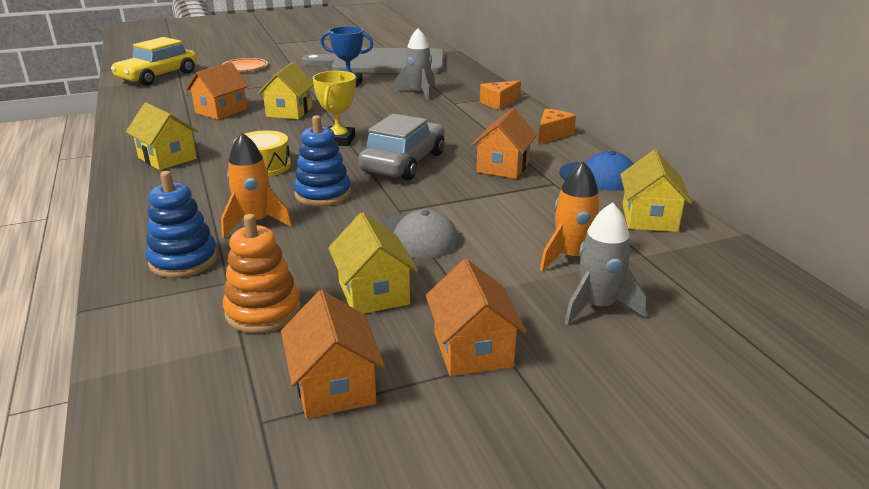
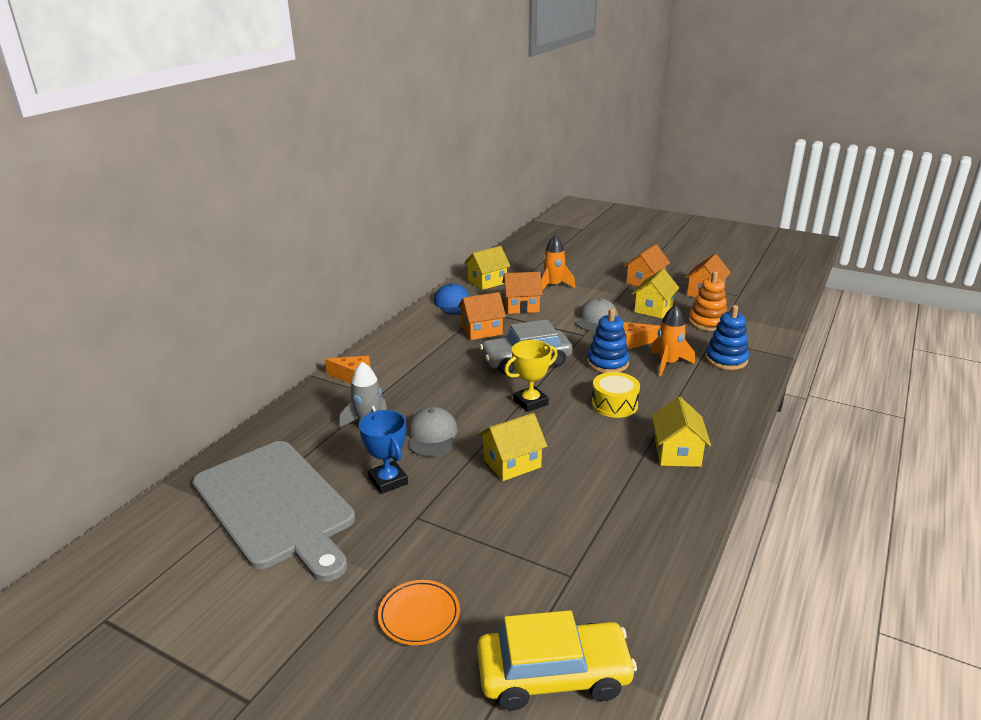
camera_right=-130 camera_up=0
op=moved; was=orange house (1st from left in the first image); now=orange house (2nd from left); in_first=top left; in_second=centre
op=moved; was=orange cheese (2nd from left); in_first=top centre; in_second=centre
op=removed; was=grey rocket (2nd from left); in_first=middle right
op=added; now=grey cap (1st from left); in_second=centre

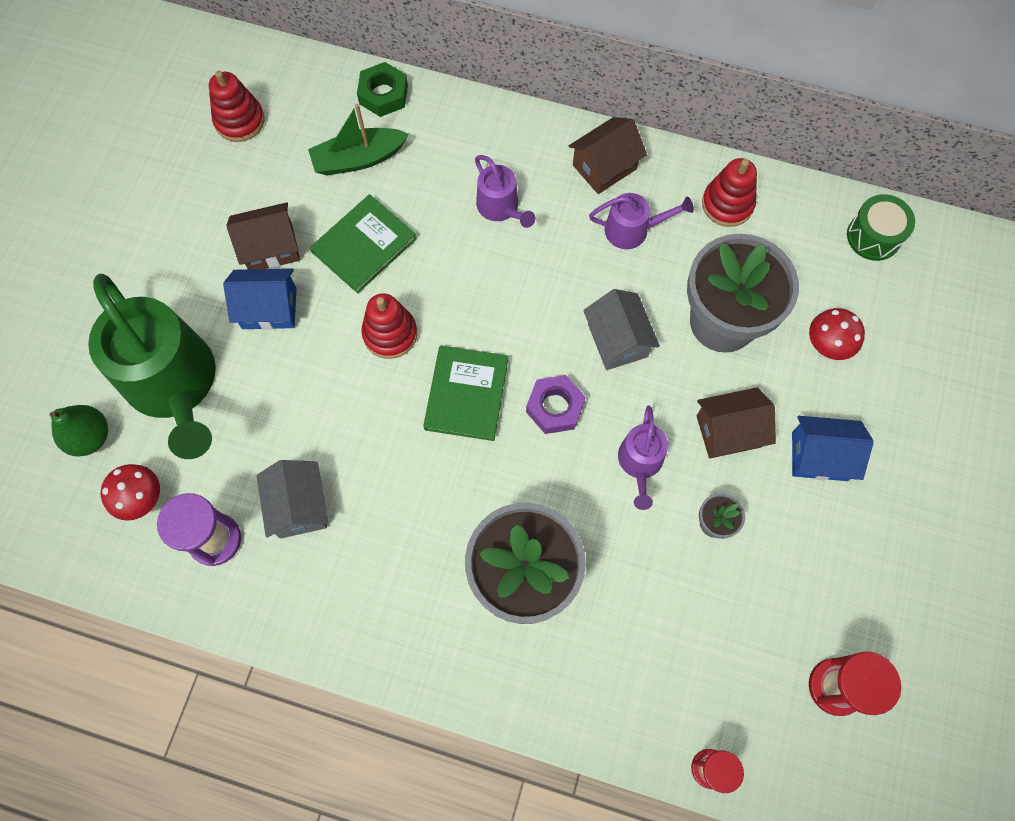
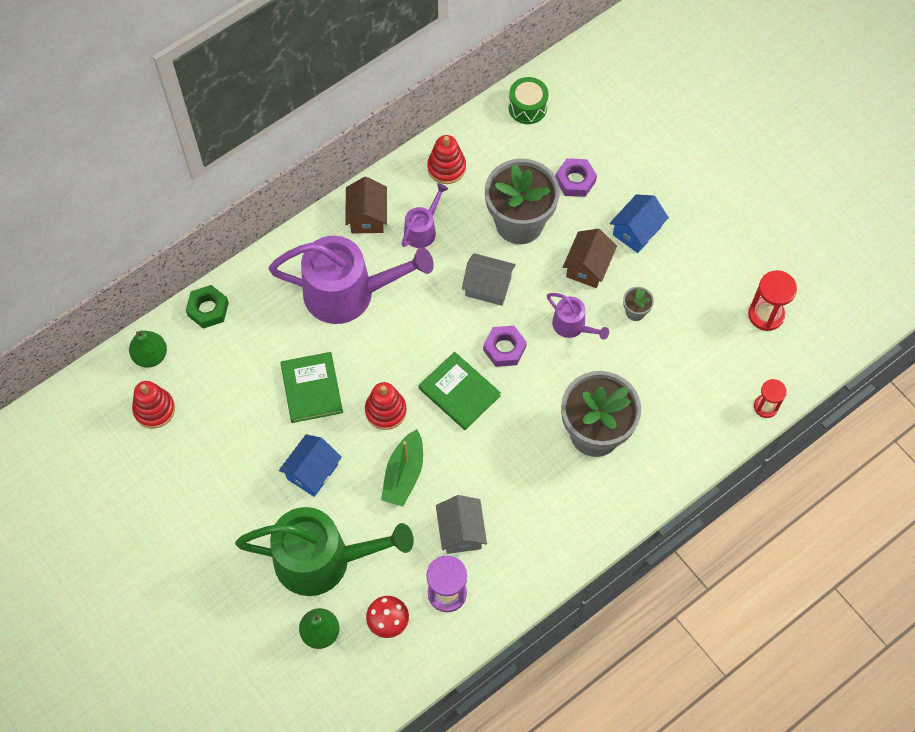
camera_right=-55 camera_up=-5
op=moved; was=green boat; in_first=top centre; in_second=centre
op=resized; was=purple watering can (1st from left); in_first=top centre; in_second=centre; ratio=2.12
op=removed; was=brown house (1st from left); in_first=top left
op=replaced; was=red mushroom (2nd from left); now=purple nut (2nd from left); in_first=middle right; in_second=top centre
op=turned; was=grey house (1st from left); in_first=middle left; in_second=bottom centre; clockwise=60
op=added; now=green pear (1st from left); in_second=middle left

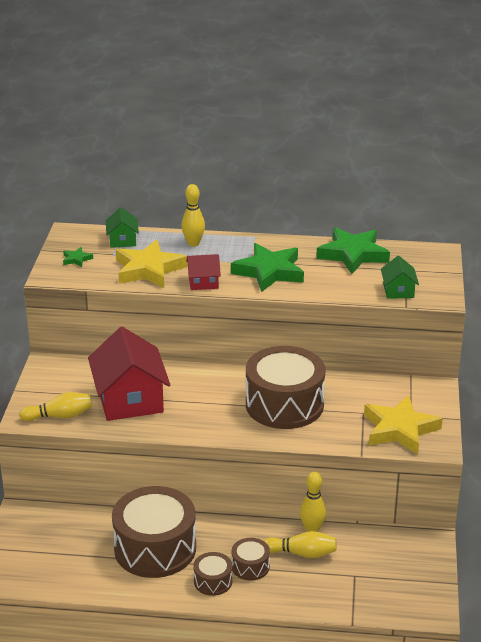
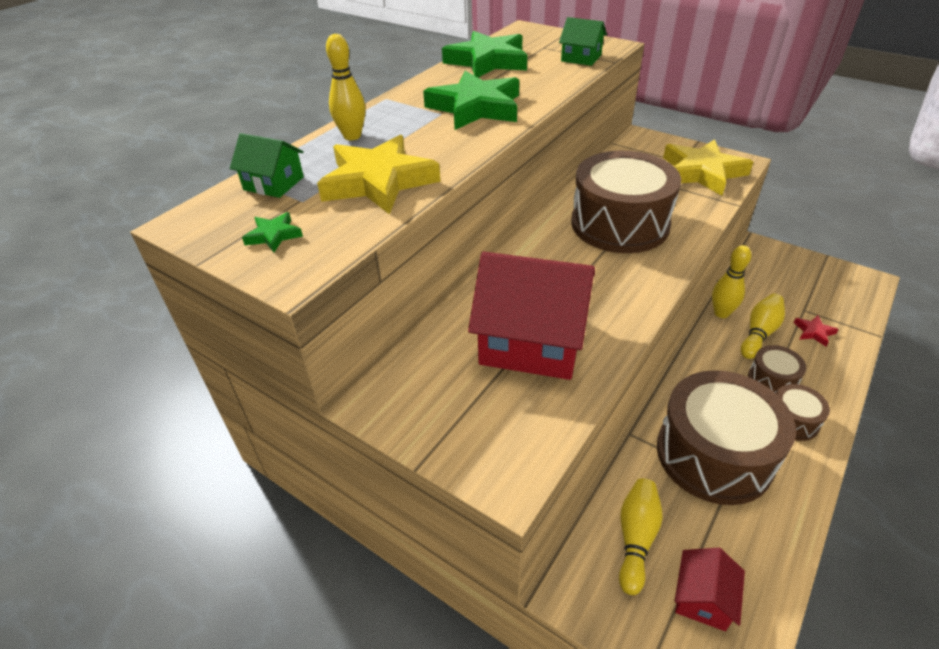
camera_right=-60 camera_up=10
op=moved; was=red house (2nd from left); in_first=centre; in_second=bottom right
op=moved; was=yellow bowling pin (1st from left in the first image); now=yellow bowling pin (2nd from left); in_first=middle left; in_second=bottom right
op=added; now=red star; in_second=middle right

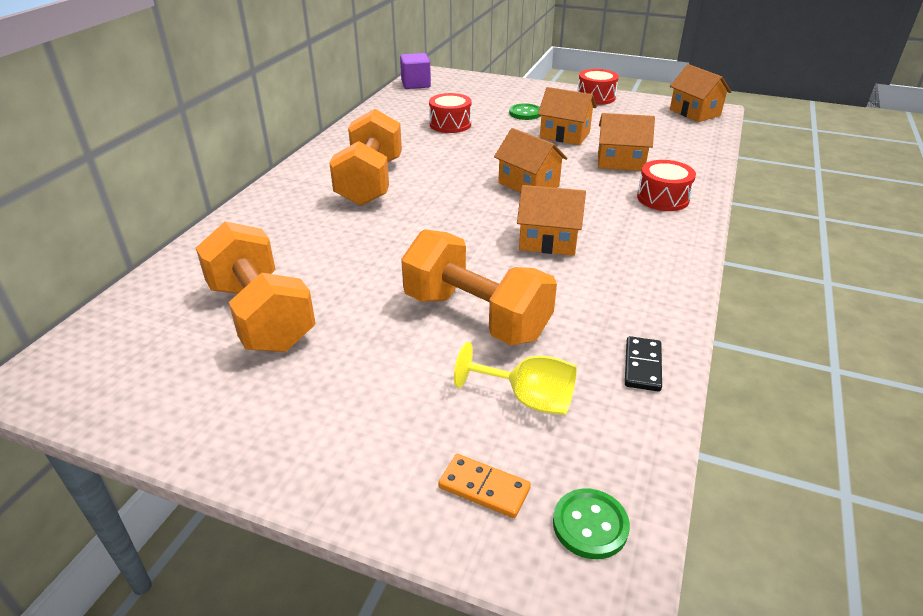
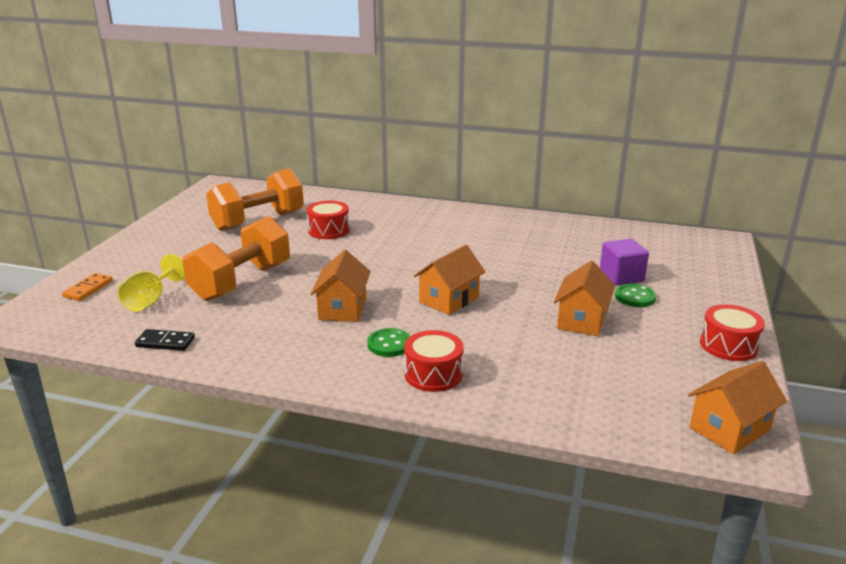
camera_right=85 camera_up=-10
op=moved; was=purple cube; in_first=top centre; in_second=middle right
op=moved; was=red drum (1st from left); in_first=top centre; in_second=centre
op=removed; was=orange dumbbell (2nd from left); in_first=top centre
op=removed; was=orange house (4th from left); in_first=top right
op=moved; was=green button (2nd from left in the first image); now=green button (1st from left); in_first=bottom centre; in_second=centre

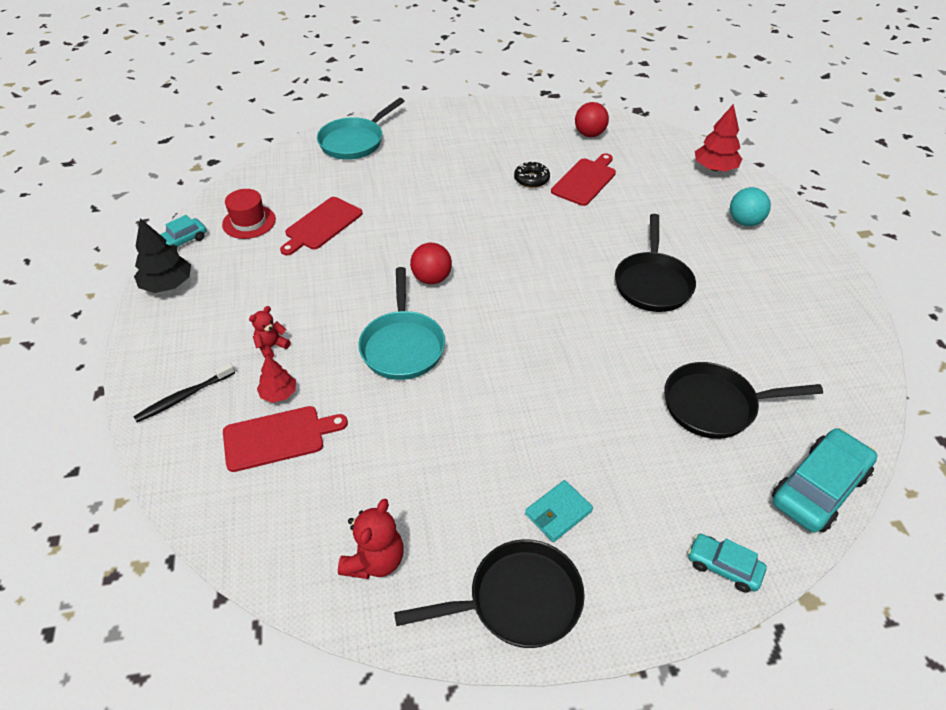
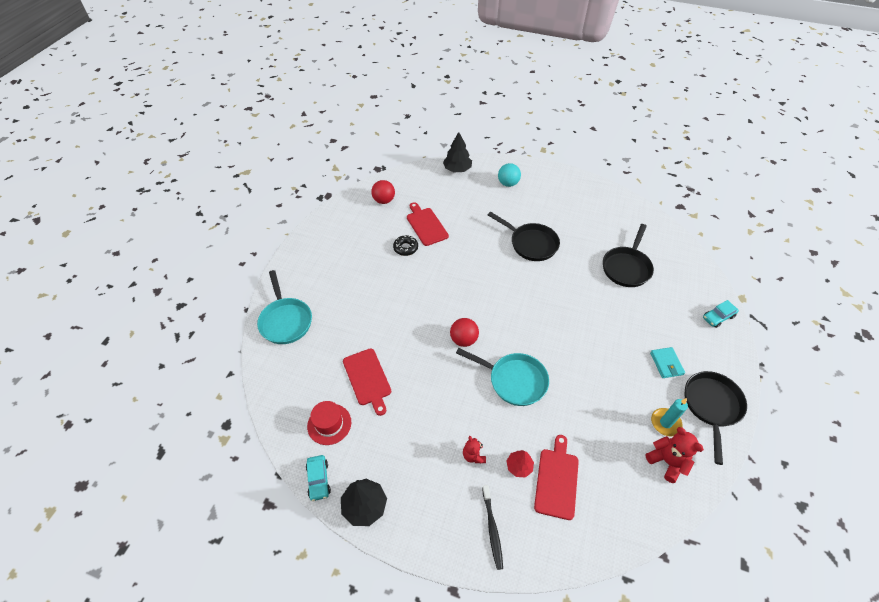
camera_right=-60 camera_up=5
op=recoloured; was=red tree (2nd from left); now=black tree (2nd from left); in_first=top right; in_second=top centre
op=removed; was=turquoise car (3rd from left); in_first=bottom right
op=added; now=turquoise candle; in_second=bottom right

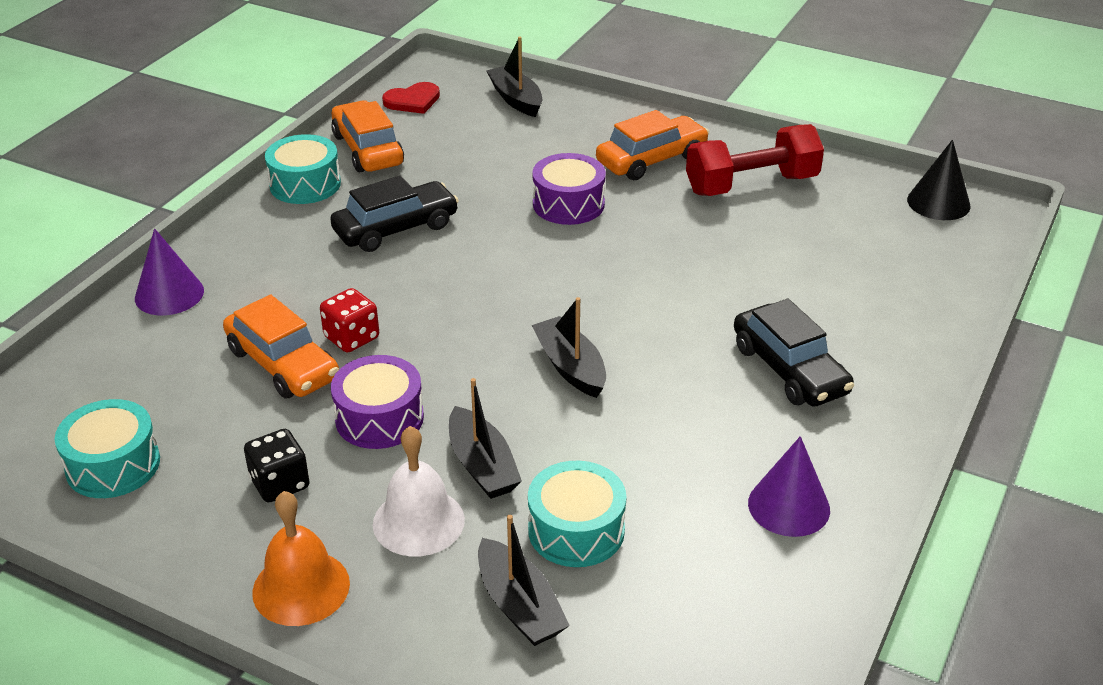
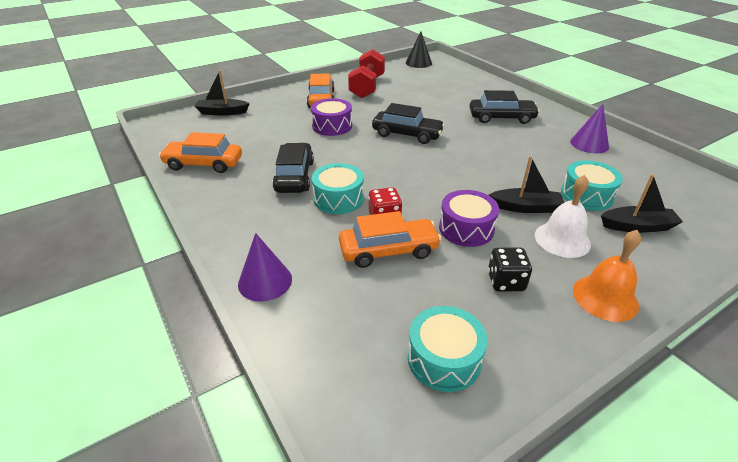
camera_right=-60 camera_up=0
op=removed; was=red heart; in_first=top centre
op=moved; was=turquoise drum (2nd from left in the first image); now=turquoise drum (1st from left); in_first=top left; in_second=centre
op=removed; was=black boat (4th from left); in_first=centre
op=added; now=black car (2nd from left); in_second=top centre

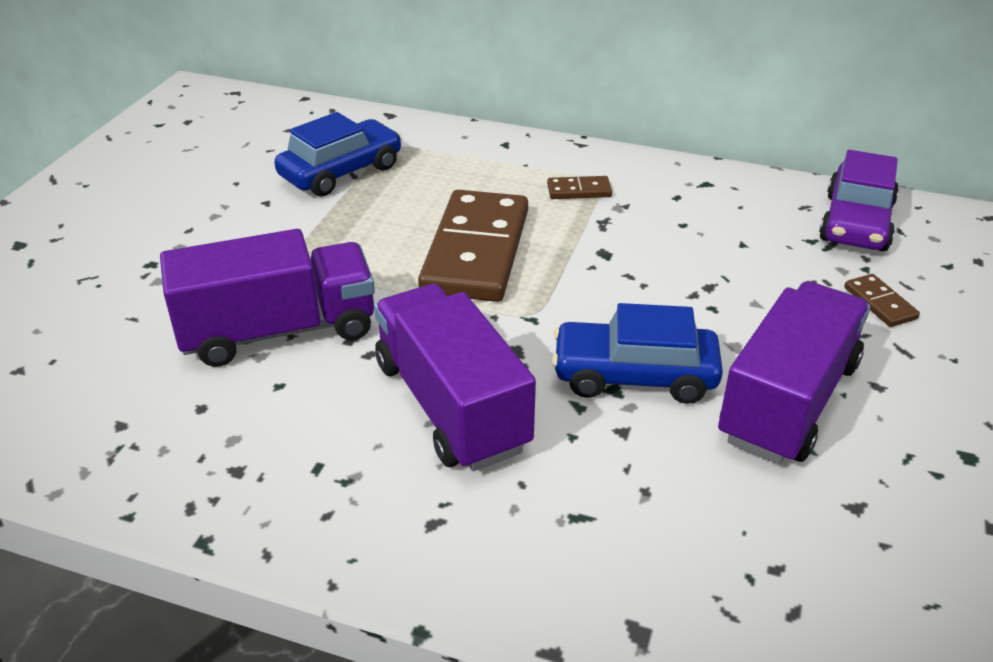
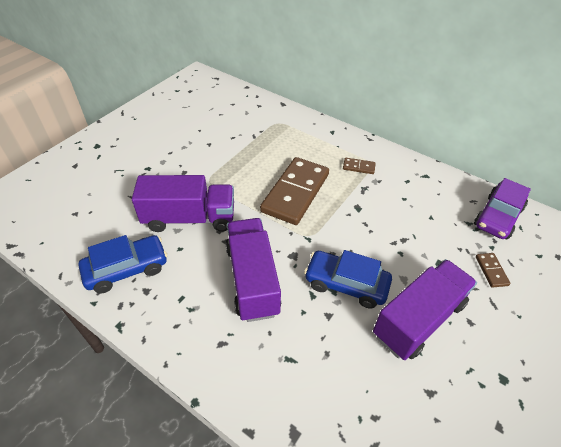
camera_right=15 camera_up=10
op=moved; was=blue car (1st from left); in_first=top centre; in_second=middle left

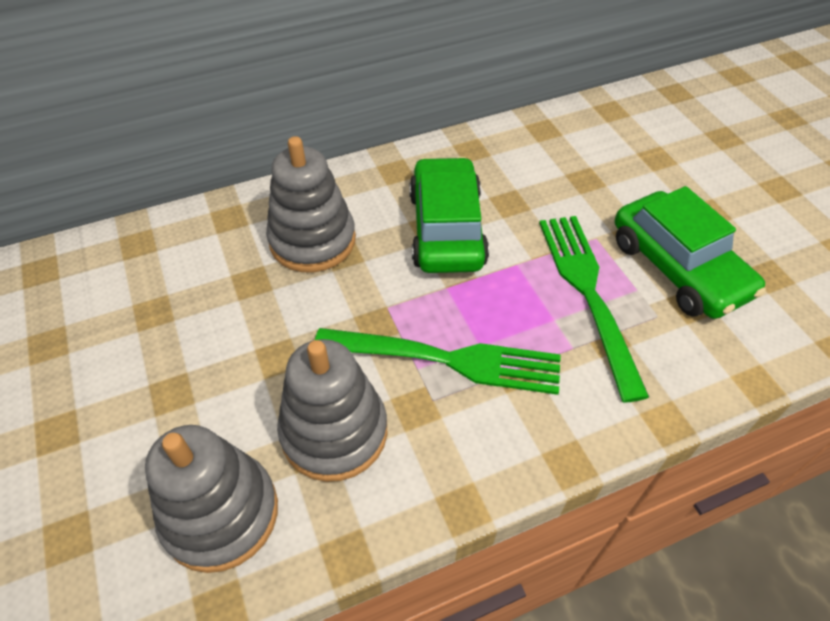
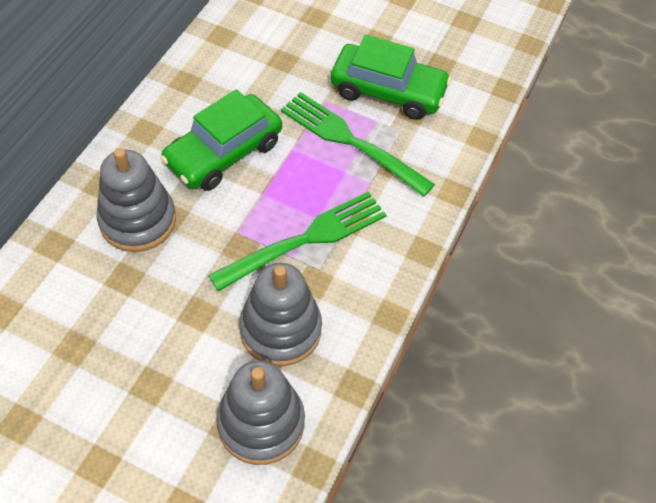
camera_right=-45 camera_up=5
op=turned; was=green car (1st from left); in_first=centre; in_second=top centre; clockwise=-90

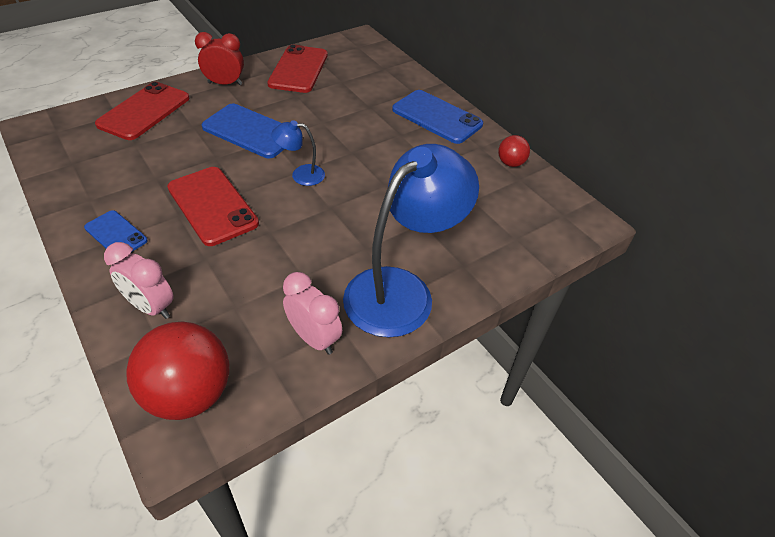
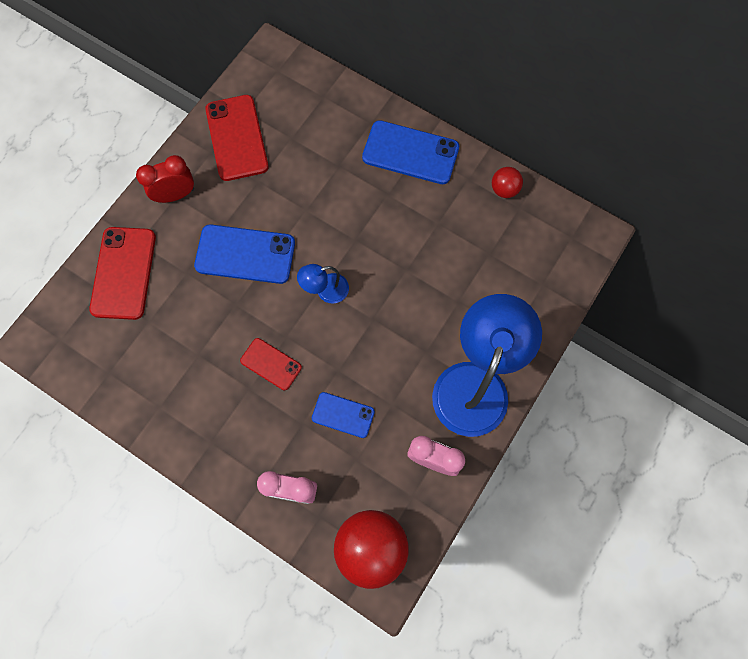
camera_right=-20 camera_up=25
op=resized; was=red phone (2nd from left in the first image); in_first=middle left; in_second=centre; ratio=0.58
op=moved; was=blue phone (1st from left in the first image); now=blue phone (2nd from left); in_first=middle left; in_second=centre

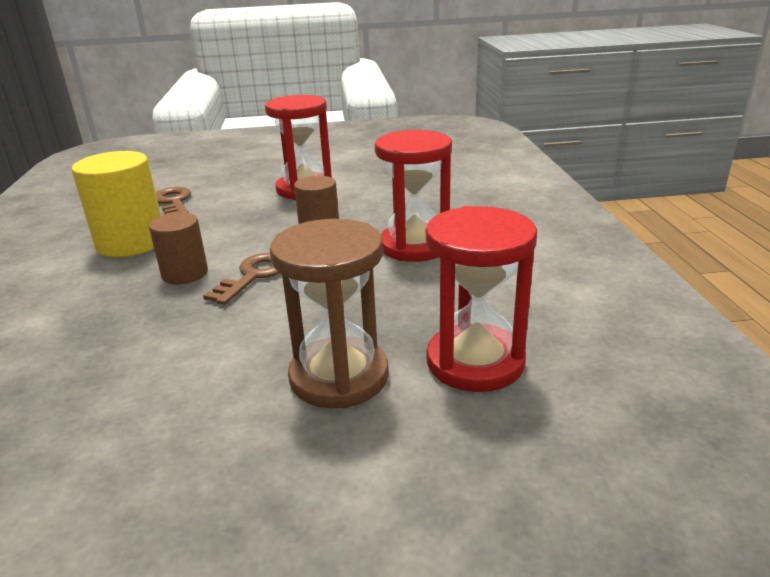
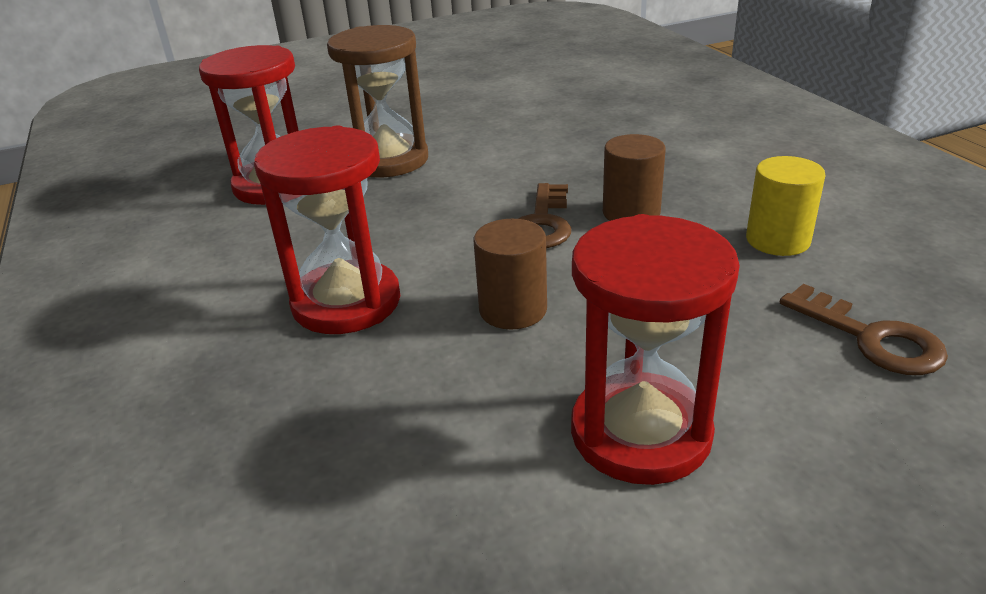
camera_right=165 camera_up=5
op=resized; was=yellow cylinder; in_first=middle left; in_second=middle right; ratio=0.61

